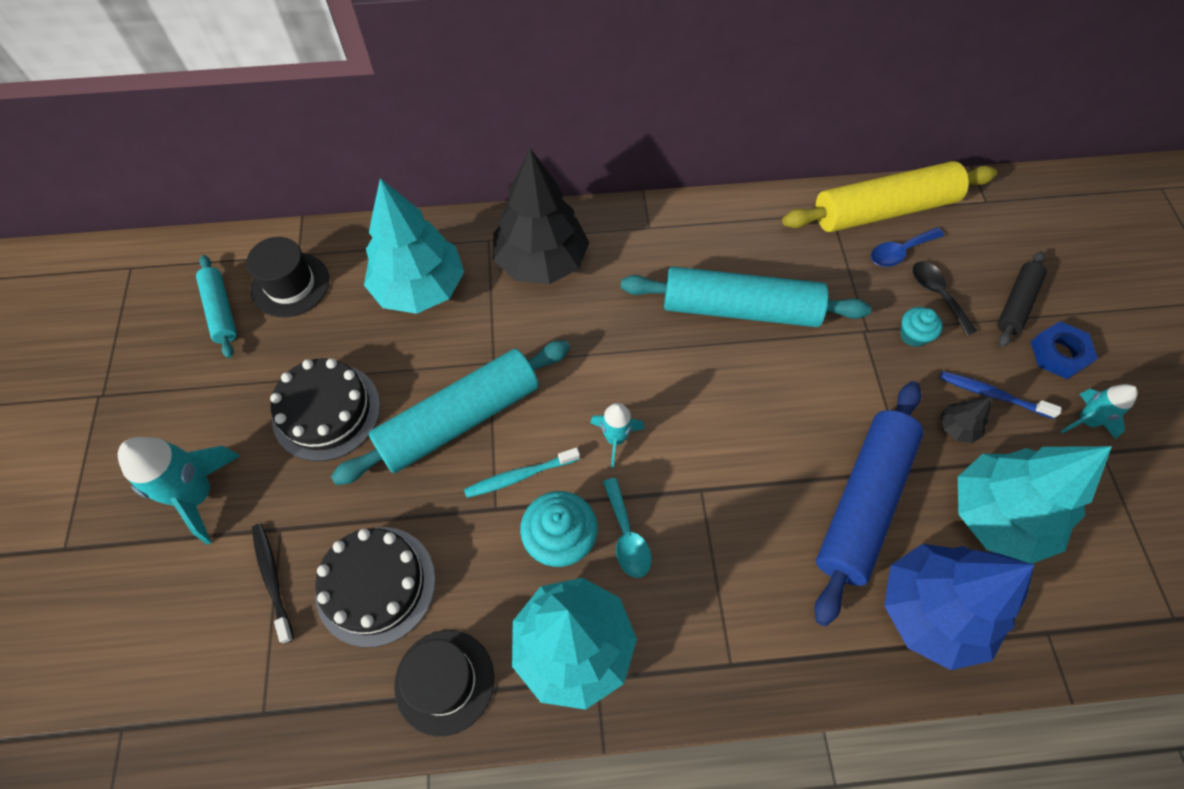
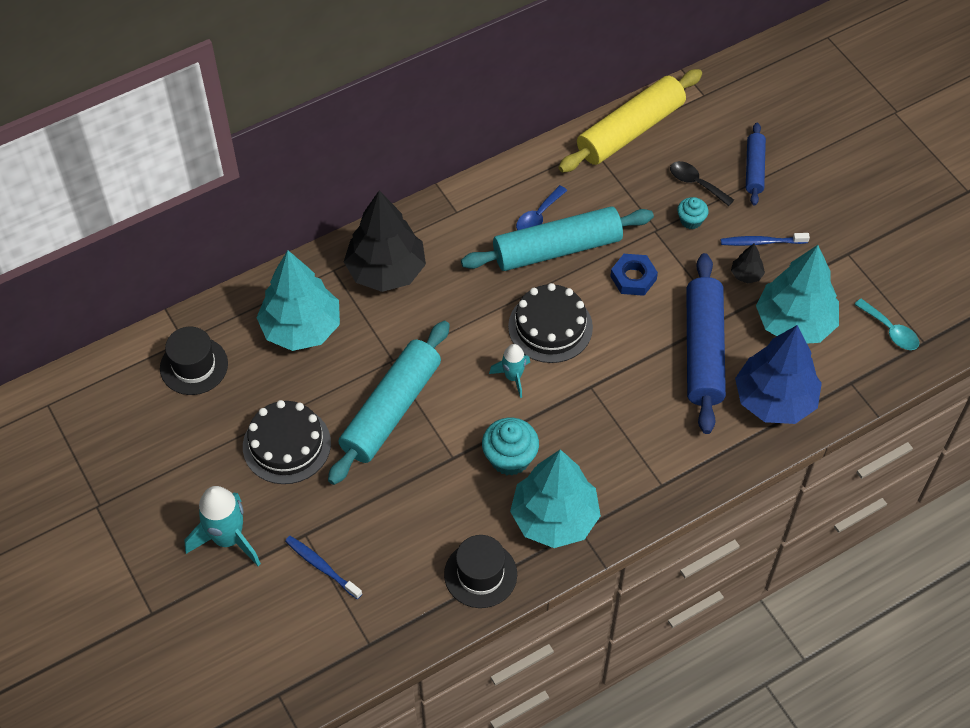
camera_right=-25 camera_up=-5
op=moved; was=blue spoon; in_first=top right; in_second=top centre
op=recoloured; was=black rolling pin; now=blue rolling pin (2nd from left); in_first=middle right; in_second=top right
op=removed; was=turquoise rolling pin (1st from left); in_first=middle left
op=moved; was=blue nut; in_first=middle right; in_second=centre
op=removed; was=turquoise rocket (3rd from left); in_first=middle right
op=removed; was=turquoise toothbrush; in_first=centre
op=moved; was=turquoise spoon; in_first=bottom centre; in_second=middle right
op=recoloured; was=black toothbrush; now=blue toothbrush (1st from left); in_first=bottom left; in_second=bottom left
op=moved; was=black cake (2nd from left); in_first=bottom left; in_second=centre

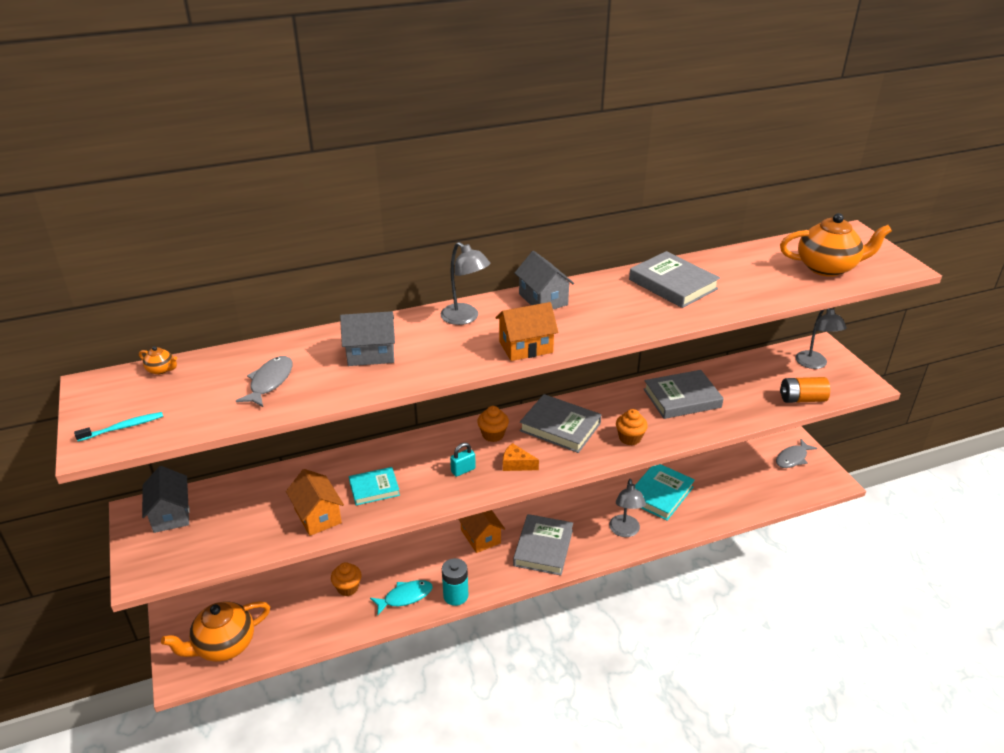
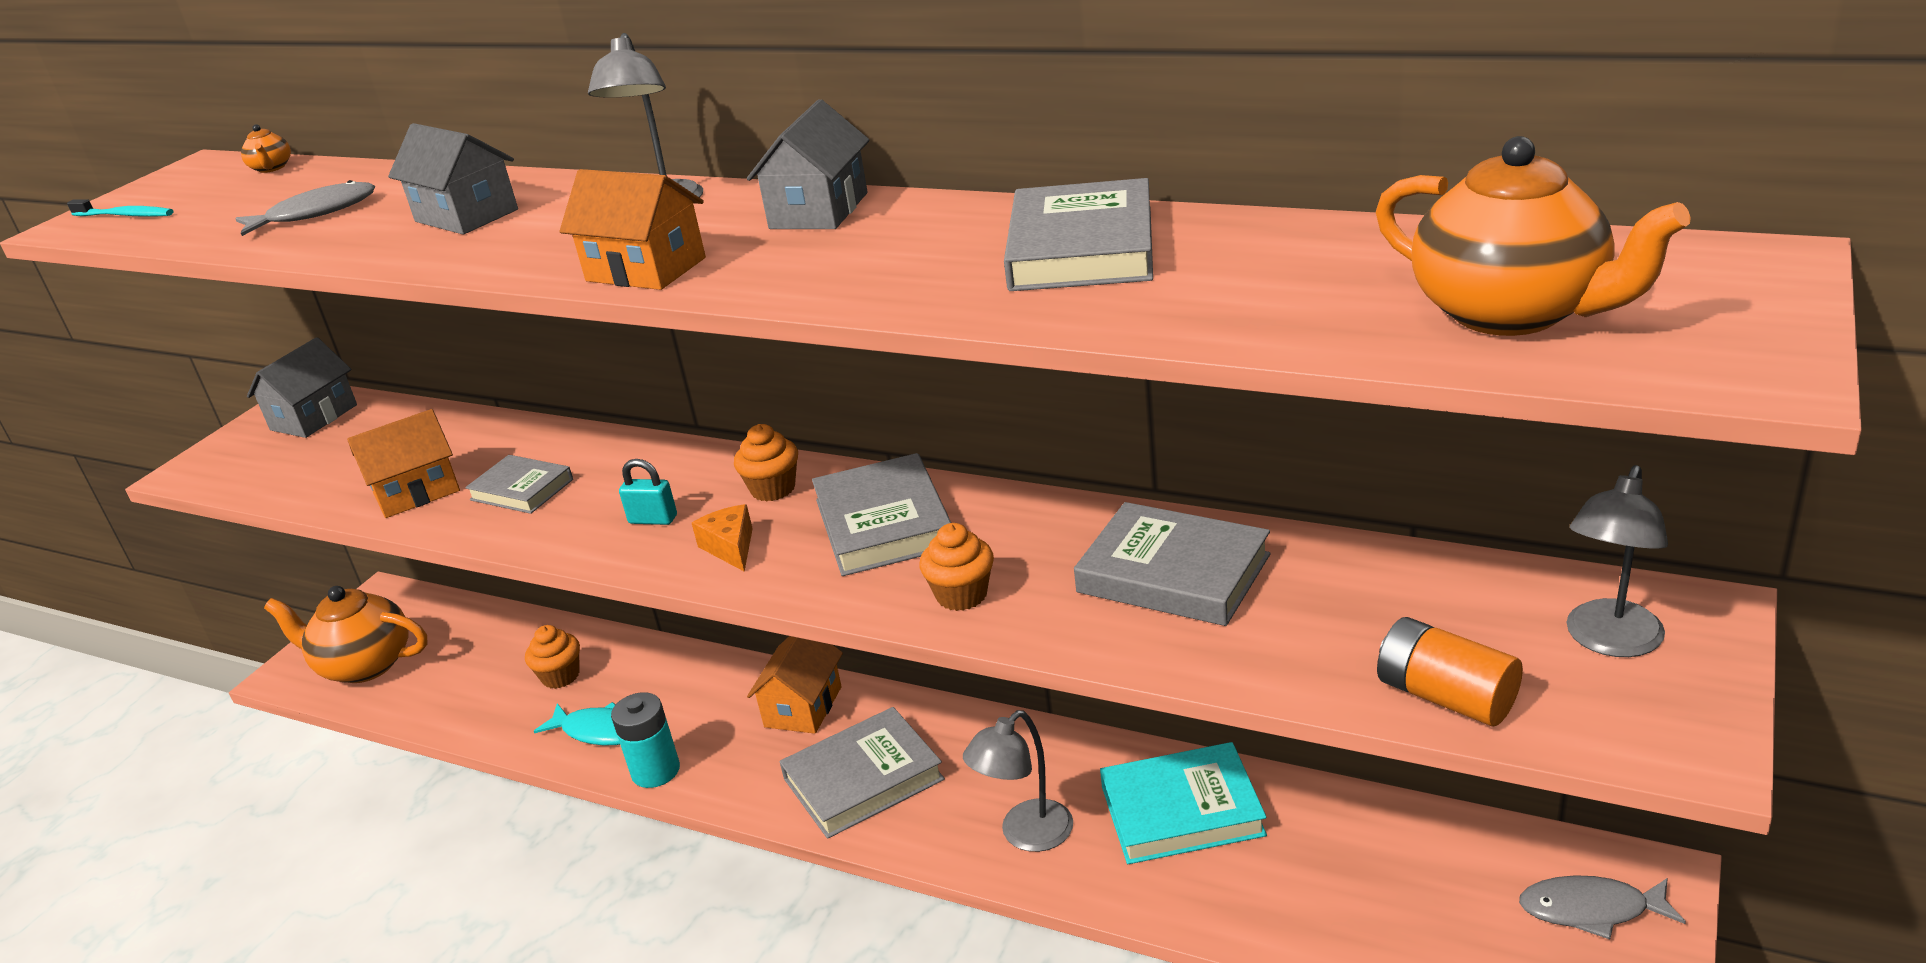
camera_right=50 camera_up=-5
op=recoloured; was=turquoise book (1st from left); now=grey book (1st from left); in_first=centre; in_second=middle left
op=turned; was=orange house (1st from left); in_first=bottom left; in_second=middle left; clockwise=45

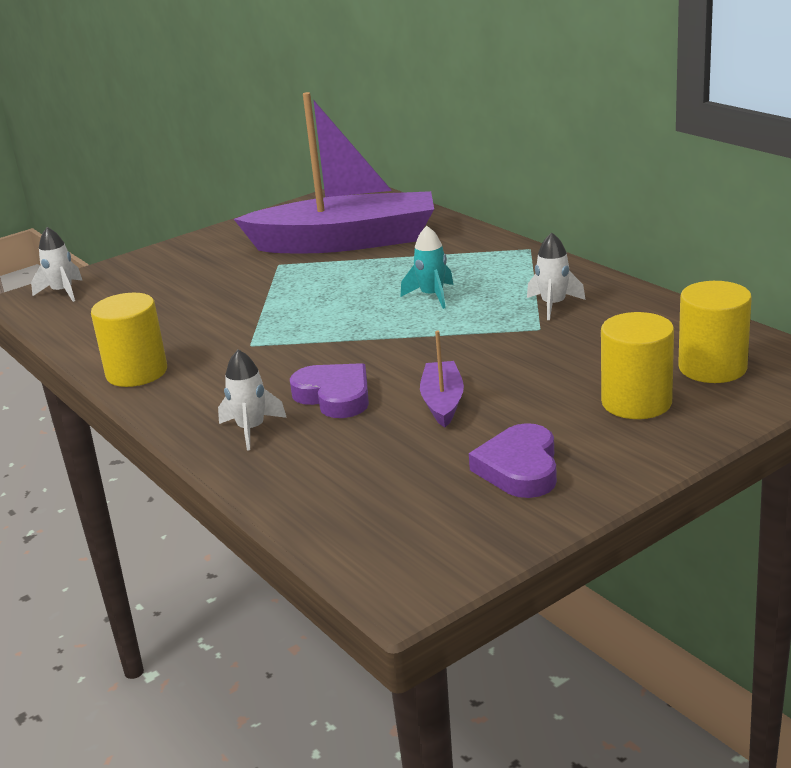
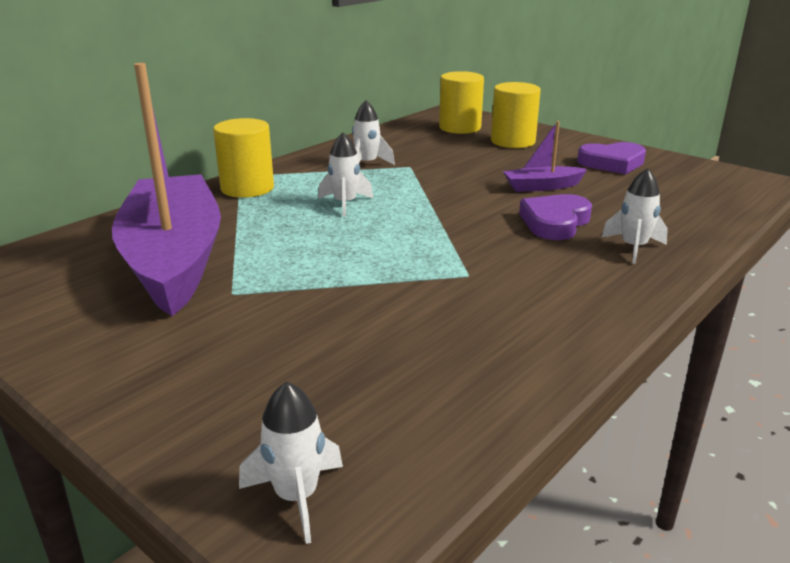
camera_right=-105 camera_up=0
op=recoloured; was=turquoise rocket; now=white rocket (2nd from left); in_first=centre; in_second=top centre
op=moved; was=yellow cylinder (1st from left); in_first=middle left; in_second=top left

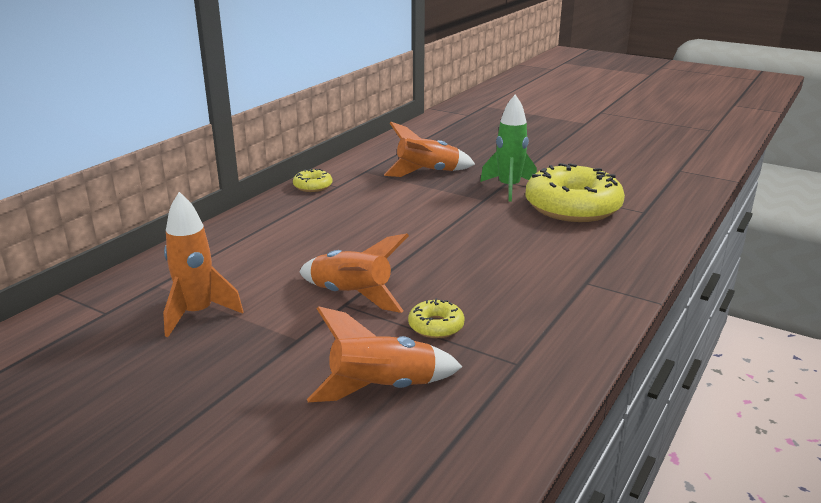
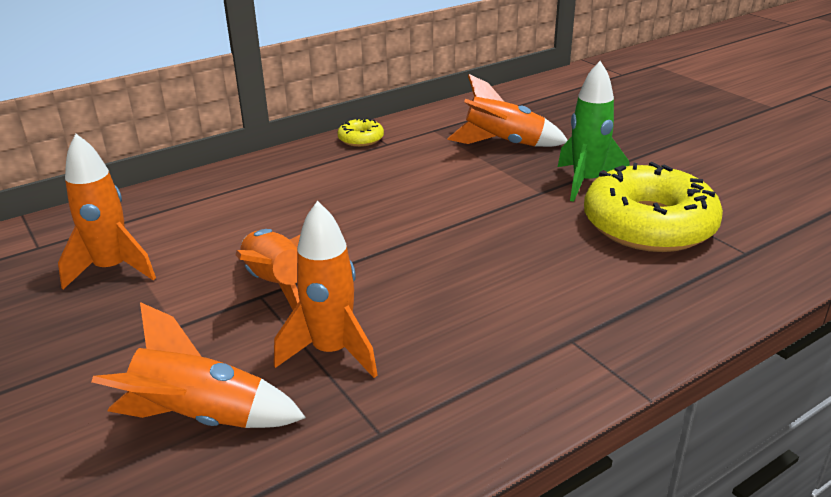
camera_right=25 camera_up=5
op=replaced; was=yellow donut (2nd from left); now=orange rocket (4th from left); in_first=centre; in_second=centre

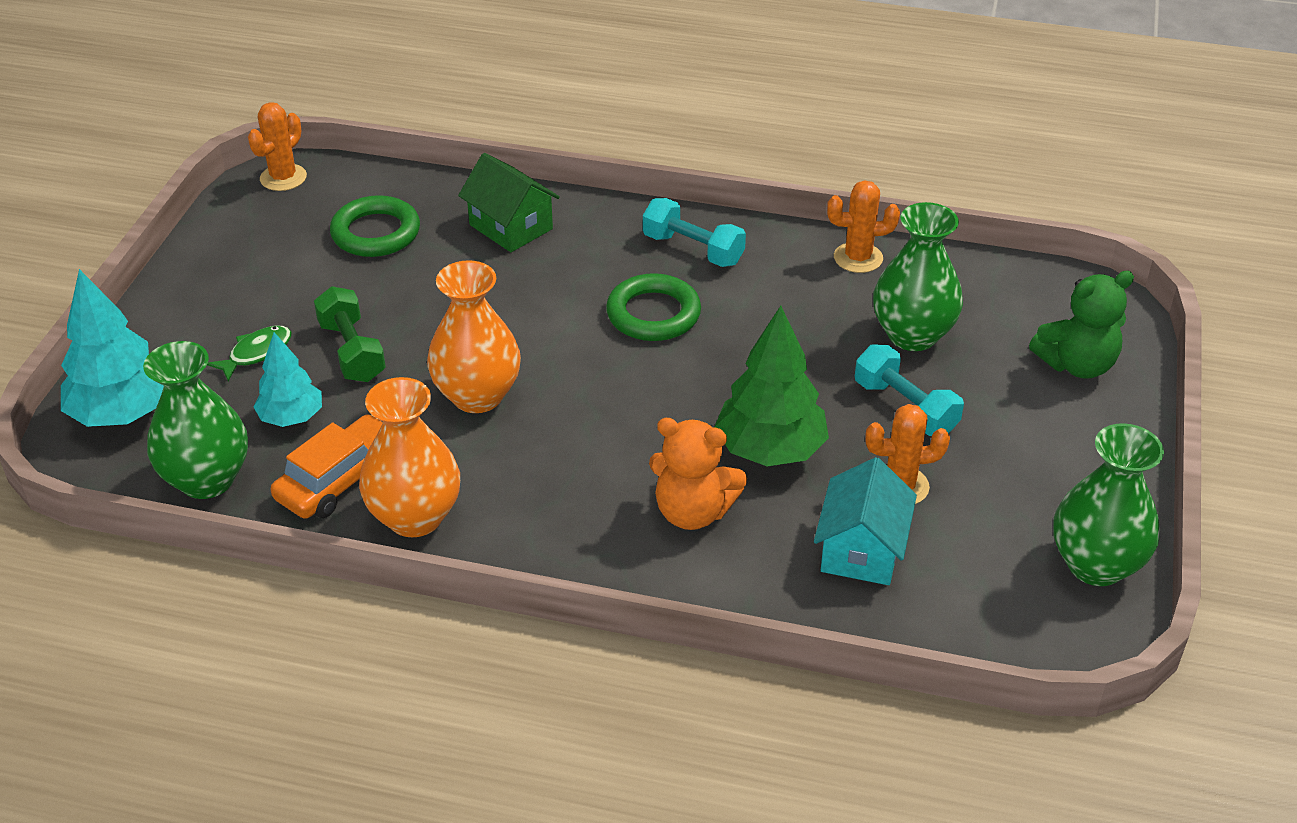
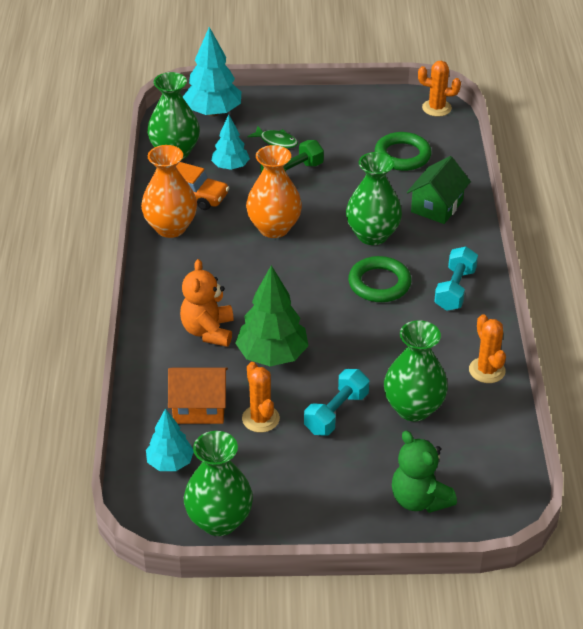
camera_right=75 camera_up=0
op=recoloured; was=turquoise house; now=orange house; in_first=middle right; in_second=centre
op=added; now=green vase (3rd from left); in_second=top centre
op=added; now=turquoise tree (1st from left); in_second=bottom left

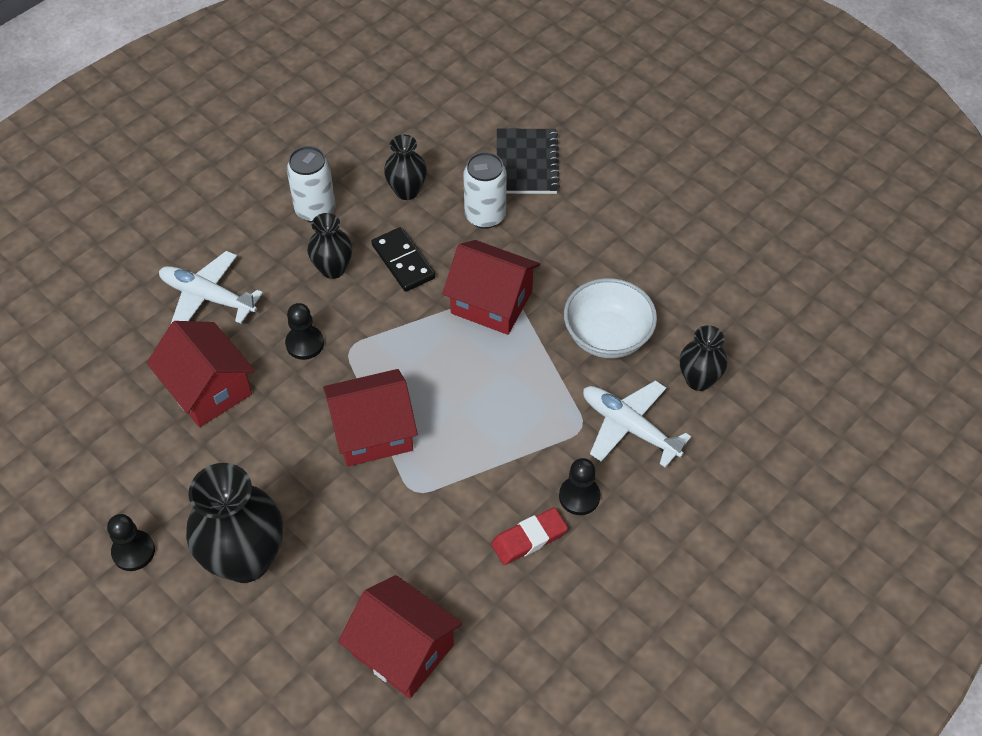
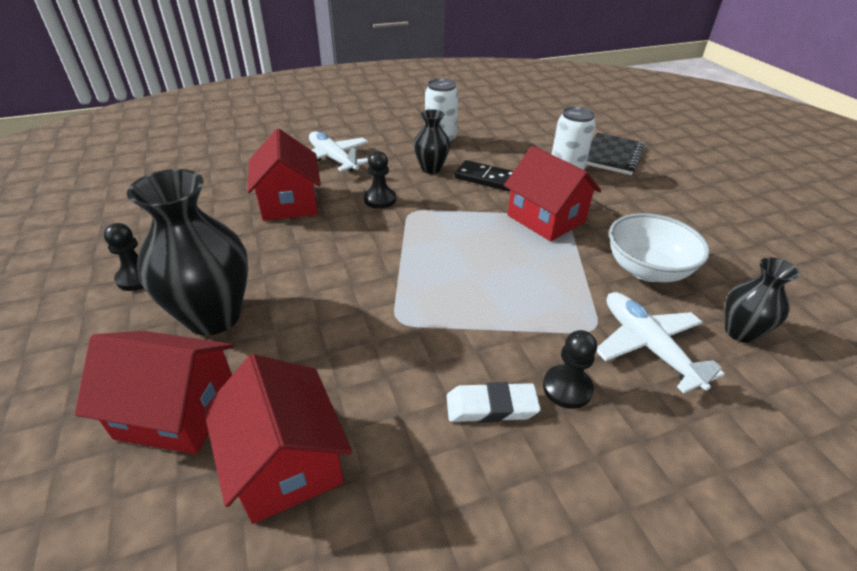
camera_right=25 camera_up=-15
op=removed; was=black vase (3rd from left); in_first=top centre
op=turned; was=black domino; in_first=centre; in_second=top centre; clockwise=-60
op=moved; was=red house (2nd from left in the first image); now=red house (1st from left); in_first=centre; in_second=bottom left
op=recoloured; was=red eraser; now=white eraser; in_first=bottom centre; in_second=bottom centre

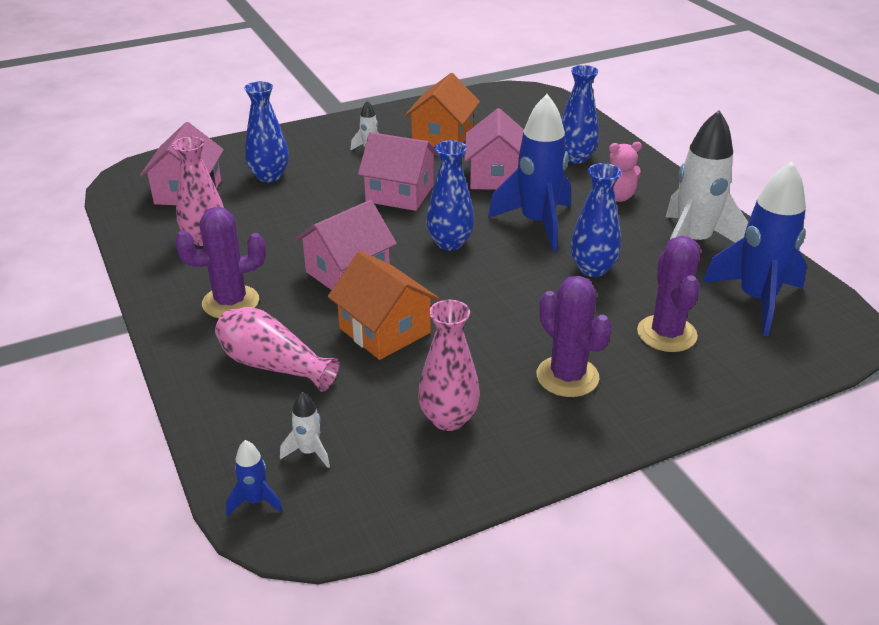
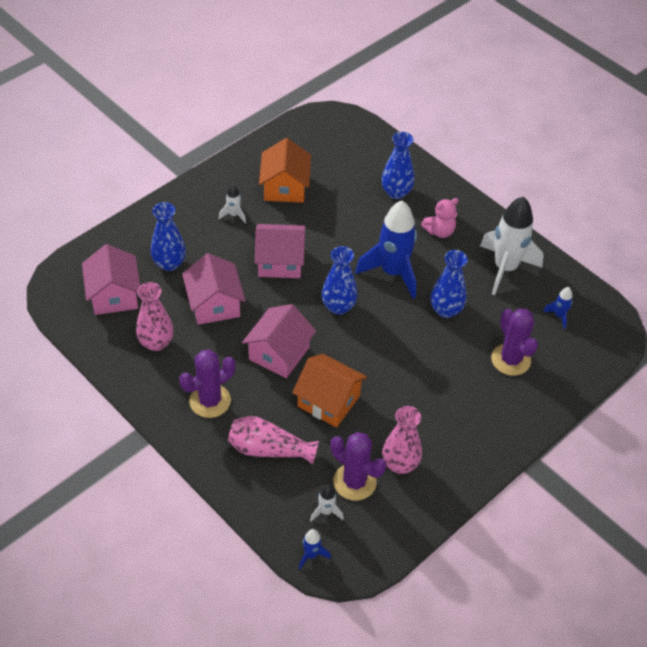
camera_right=-20 camera_up=15
op=moved; was=pink house (4th from left in the first image); now=pink house (2nd from left); in_first=top centre; in_second=middle left
op=resized; was=blue rocket (3rd from left); in_first=middle right; in_second=middle right; ratio=0.43
op=moved; was=purple cactus (2nd from left); in_first=centre; in_second=bottom centre

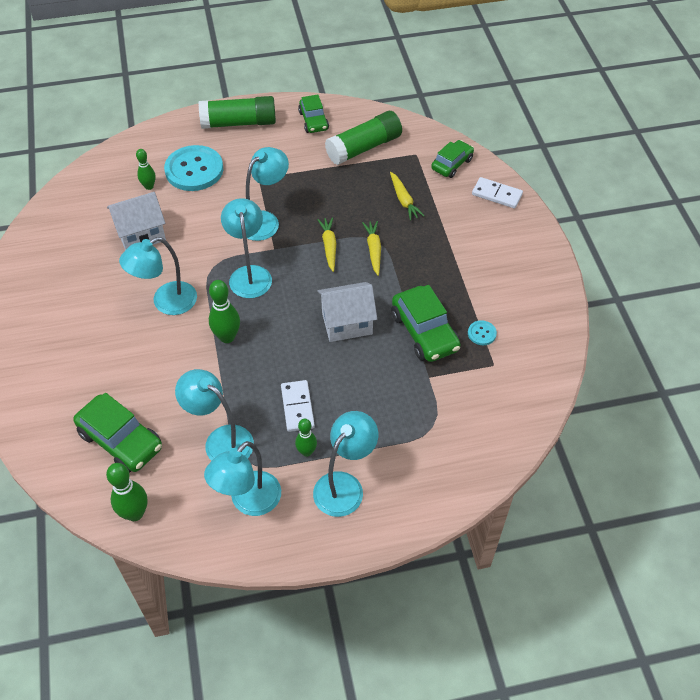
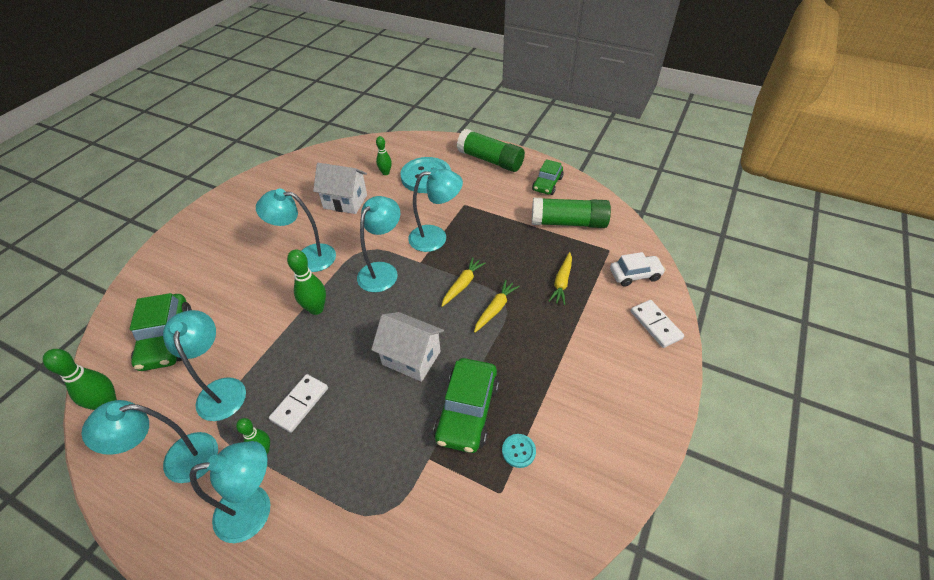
camera_right=40 camera_up=-5
op=recoloured; was=green car (4th from left); now=white car; in_first=top centre; in_second=middle right

